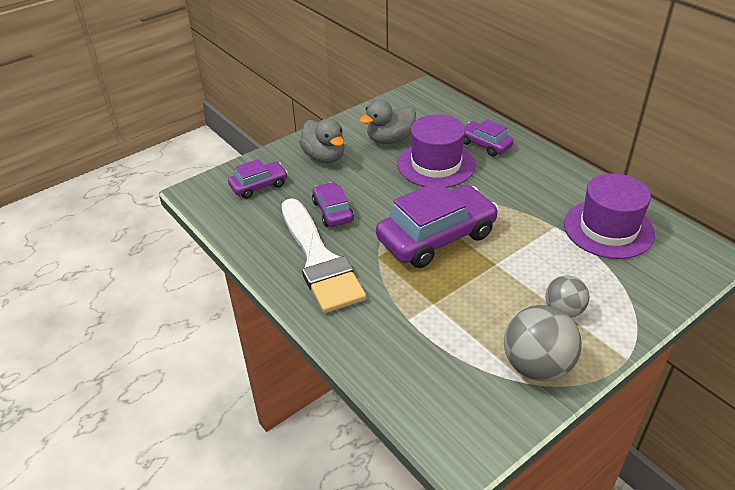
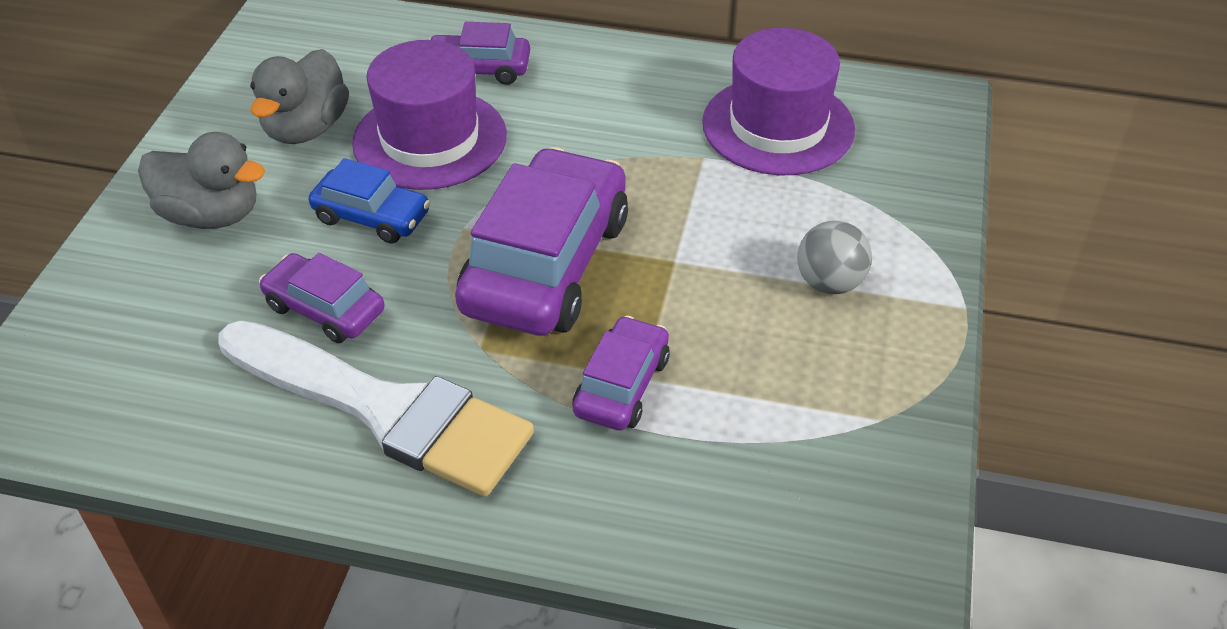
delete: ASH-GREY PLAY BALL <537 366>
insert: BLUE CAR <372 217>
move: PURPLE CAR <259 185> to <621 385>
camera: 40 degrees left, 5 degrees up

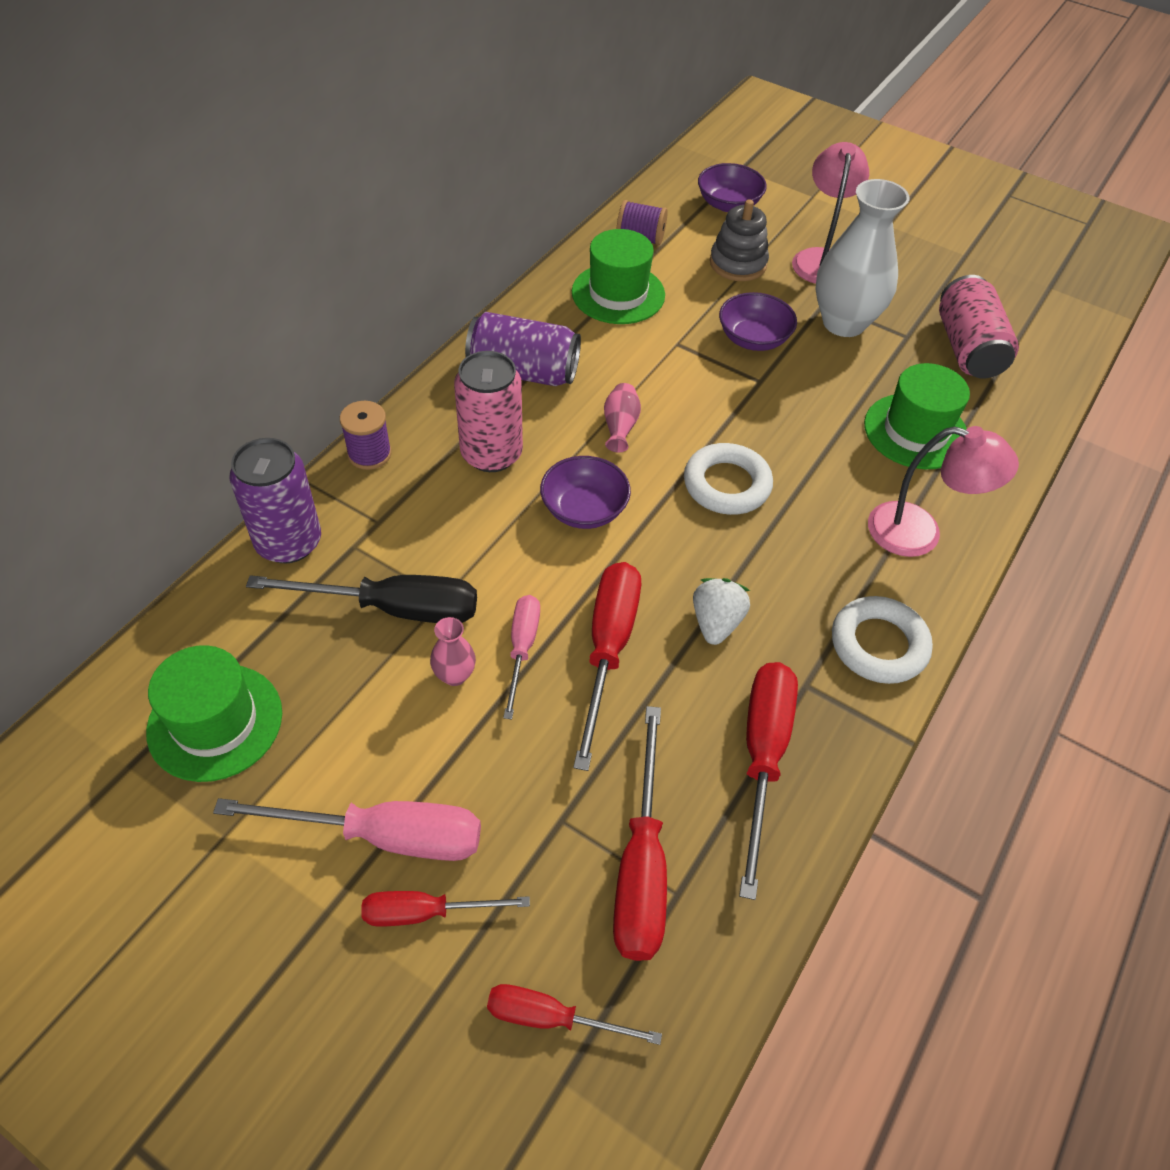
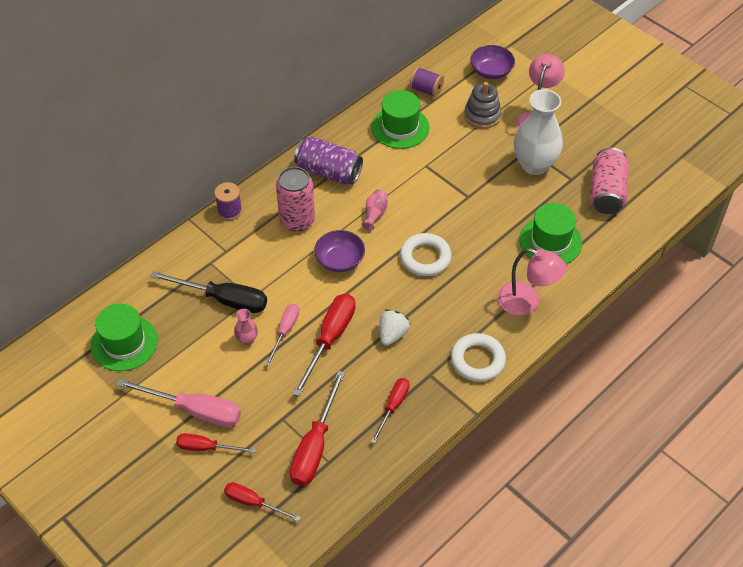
delete: PURPLE CAN <289 542>; PURPLE DEEP DISH <753 339>
resize: CRIMSON SCREWDRIVER <762 757> = <393 407> x0.60
camera: 15 degrees right, 0 degrees up

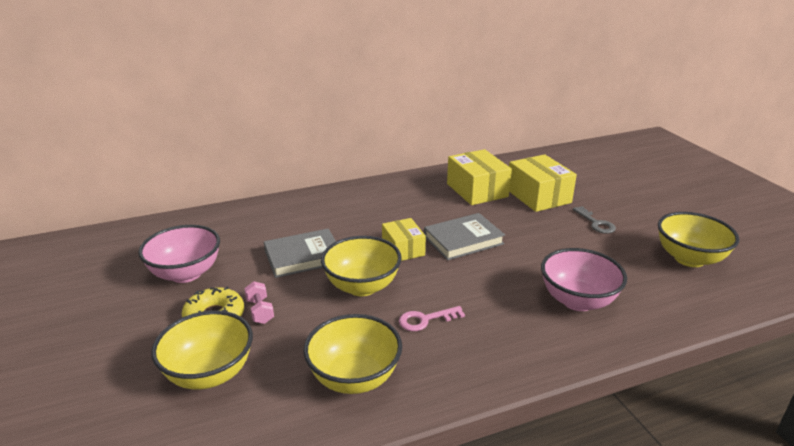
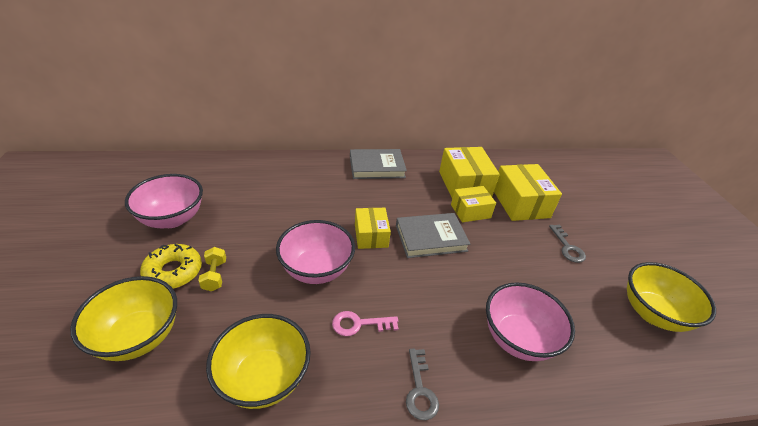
insert: ASH-GREY KEY <420 390>; BRIGHT YELLOW PACKAGE <470 211>
move: ASH-GREY HARDCOVER <303 257> to <377 167>
recolor: ROSY FREE WEIGHT <260 311> to BRIGHT YELLOW FREE WEIGHT <215 275>; BRIGHT YELLOW DEEP DISH <362 286> to ROSY DEEP DISH <316 269>
camera: 10 degrees right, 10 degrees up

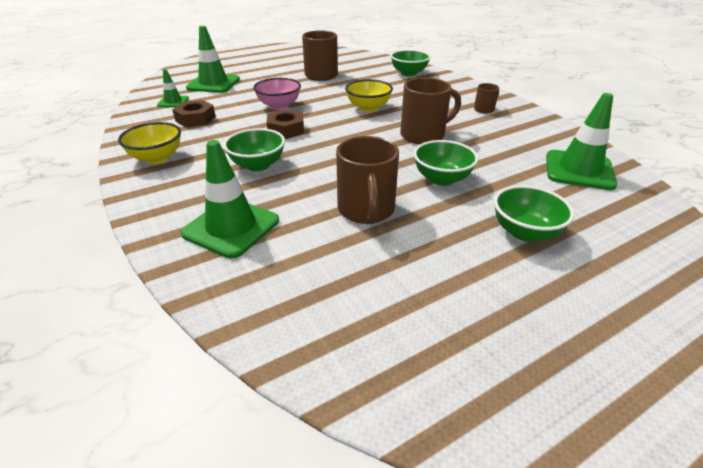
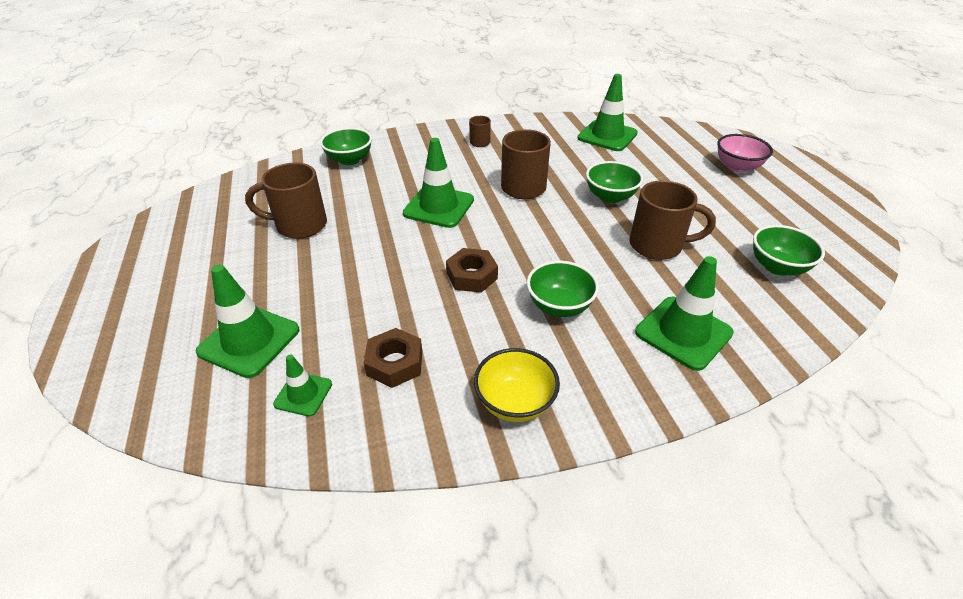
move: ROSY DEEP DISH <279 106> to <737 167>; LEAF-GREEN DEEP DISH <524 232> to <777 267>
replace: BRIGHT YELLOW DEEP DISH <368 108> to LEAF-GREEN SAFETY CONE <439 207>
camera: 75 degrees left, 5 degrees up

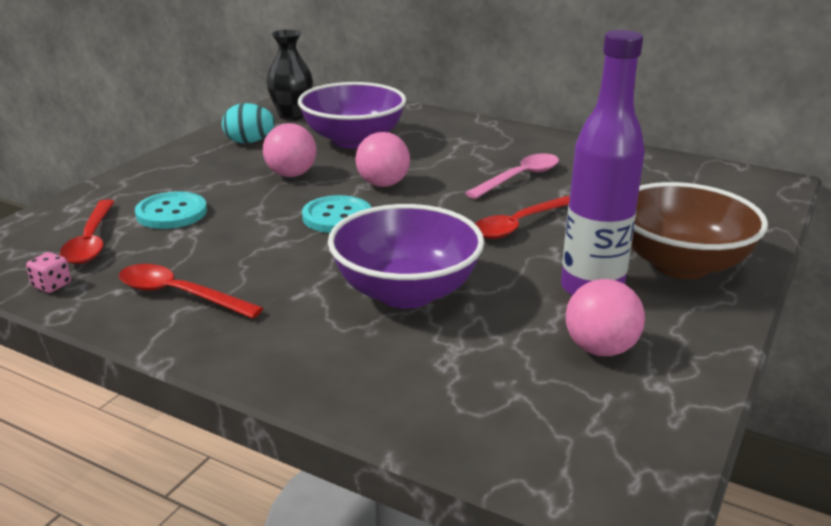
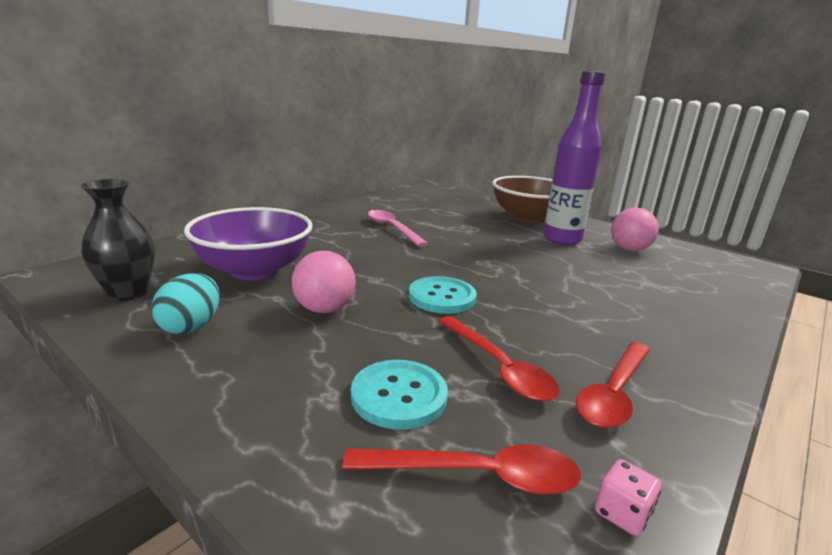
delete: PURPLE DEEP DISH <406 292>; ROSY PLAY BALL <383 184>
move: CRIMSON SPOON <519 225> to <498 367>
camera: 80 degrees left, 5 degrees down

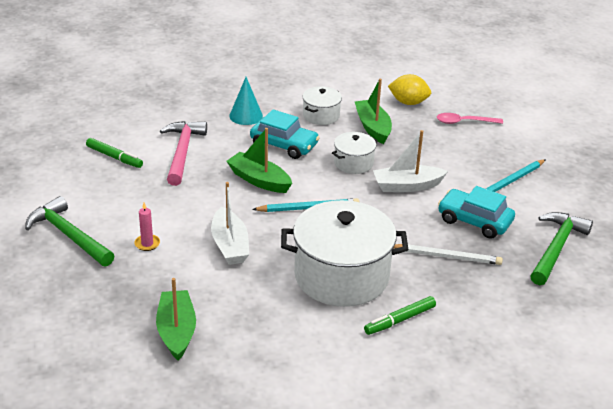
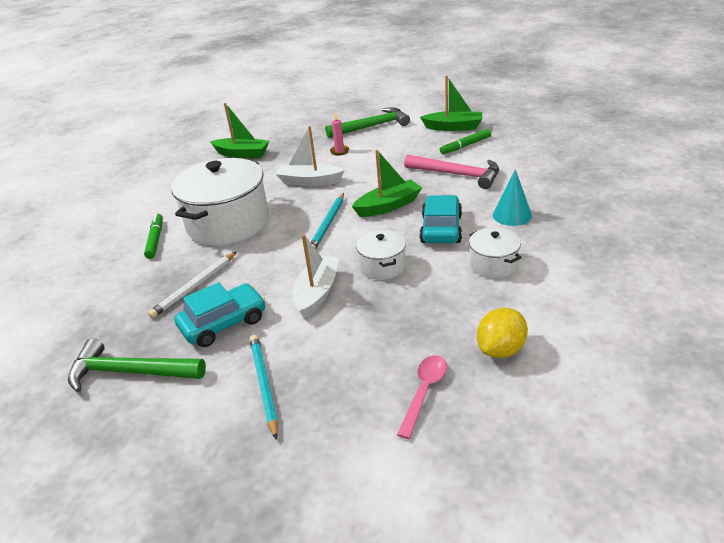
move: LEAF-GREEN SAILBOAT <373 127> to <453 127>
rotate: TEAL CAR <284 145> = <441 229> 135 degrees clockwise; LEAF-GREEN CARPENTER'S HAMMER <556 248> = <129 372> 135 degrees clockwise
camera: 120 degrees right, 0 degrees up

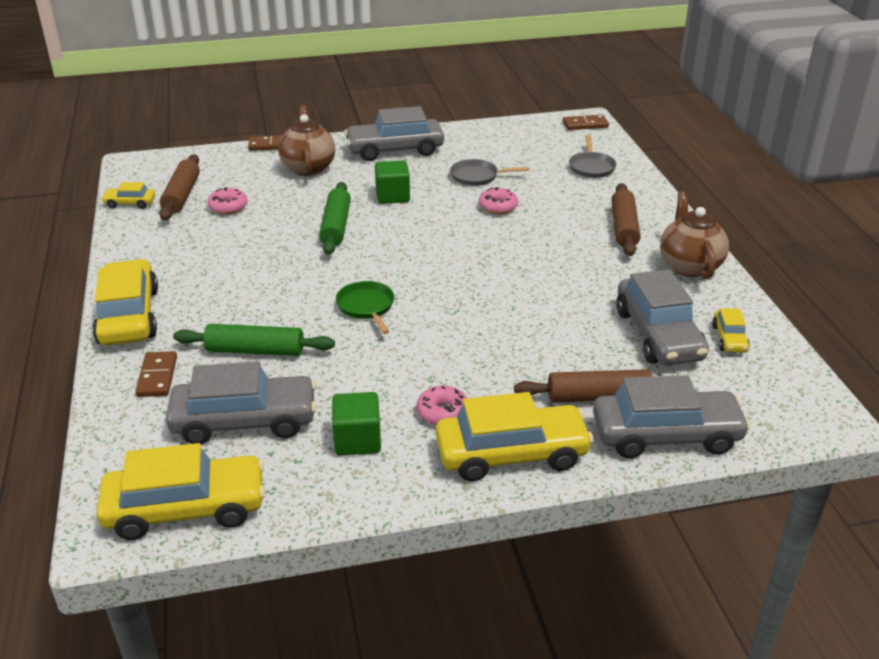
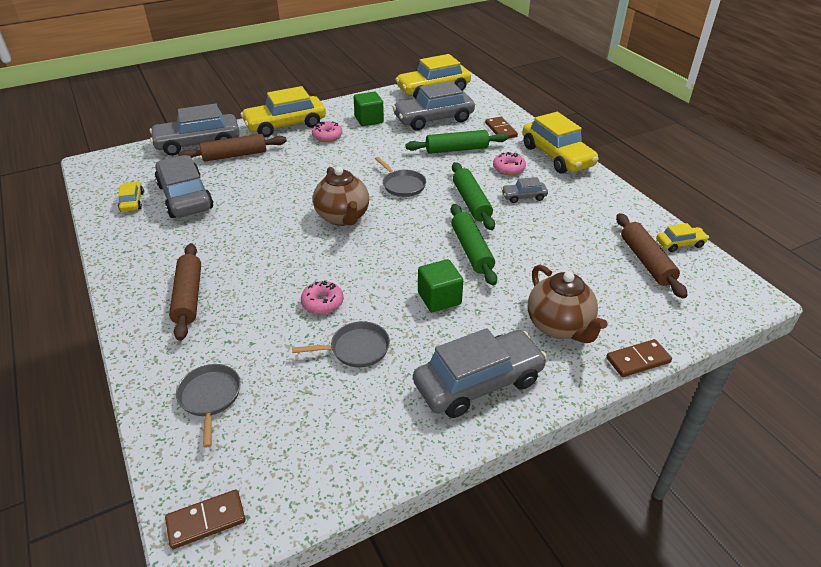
insert: LEAF-GREEN ROLLING PIN <471 202>; ASH-GREY CAR <523 197>
move: ROSY DONUT <228 207> to <508 169>; RUSSET TEA POT <689 265> to <343 217>
recolor: LEAF-GREEN SKILLET <366 307> to ASH-GREY SKILLET <402 185>
camera: 165 degrees right, 5 degrees up

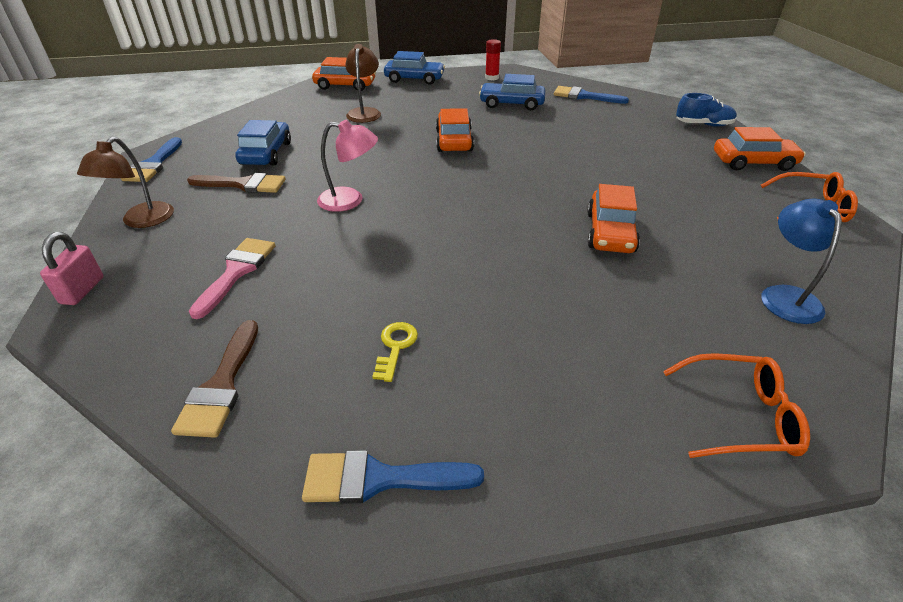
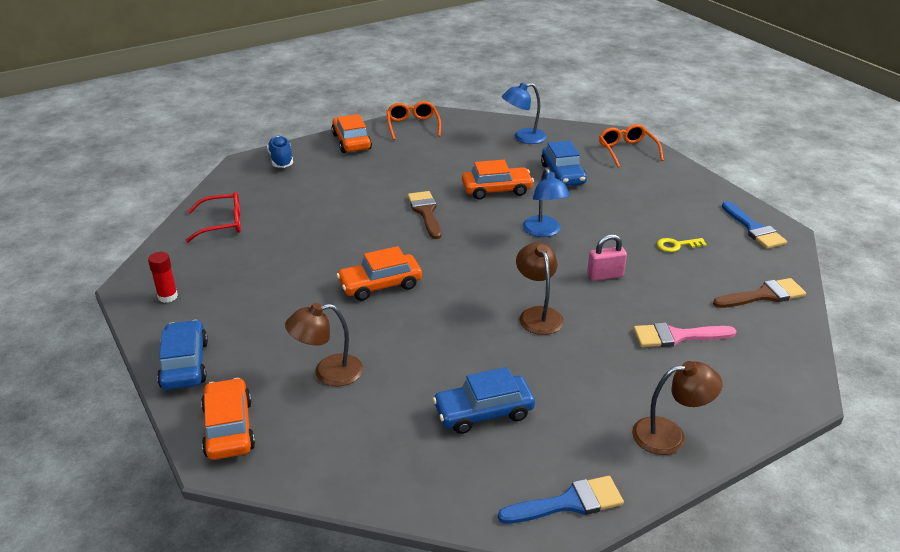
insert: BLUE DESK LAMP <544 231>
move: ROSY LOCK <82 290> to <605 275>; RUSSET PAINT BRUSH <243 184> to <425 212>; BLUE CAR <511 104> to <563 174>
replace: BLUE PAINT BRUSH <584 96> to CRIMSON GLASSES <222 223>
recolor: ROSY DESK LAMP <350 200> to RUSSET DESK LAMP <538 314>
camera: 110 degrees left, 5 degrees down

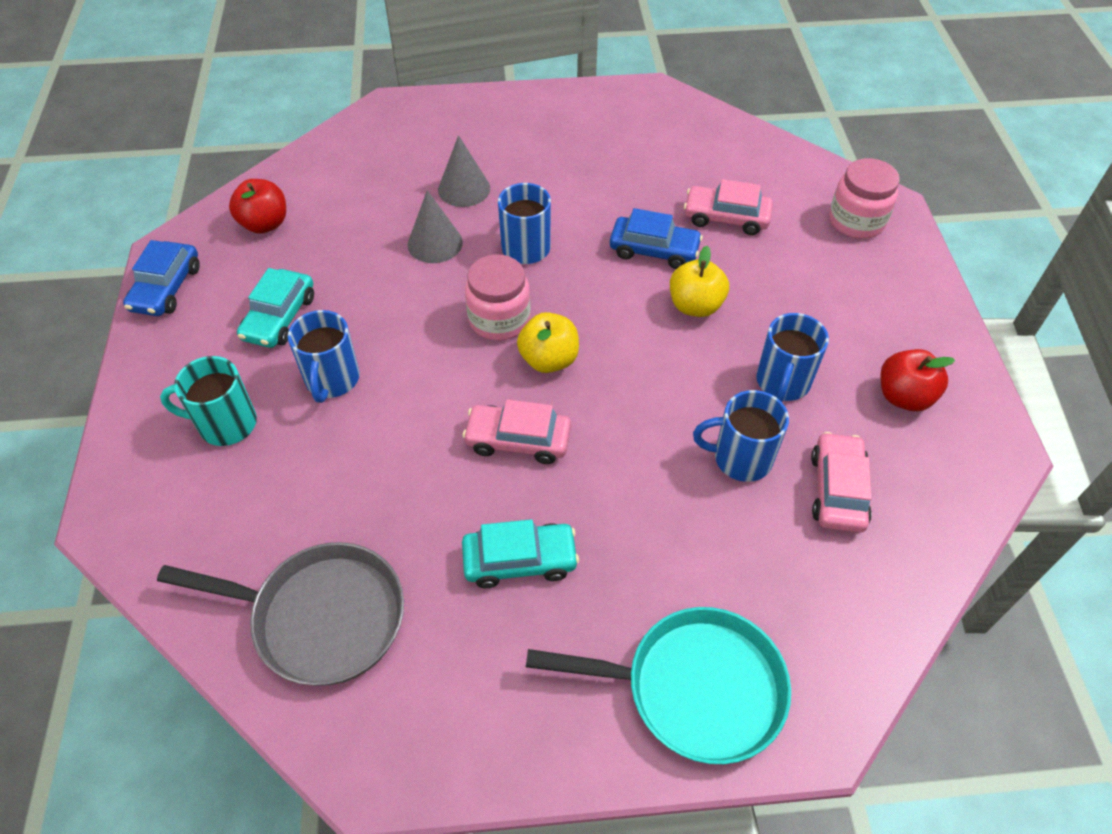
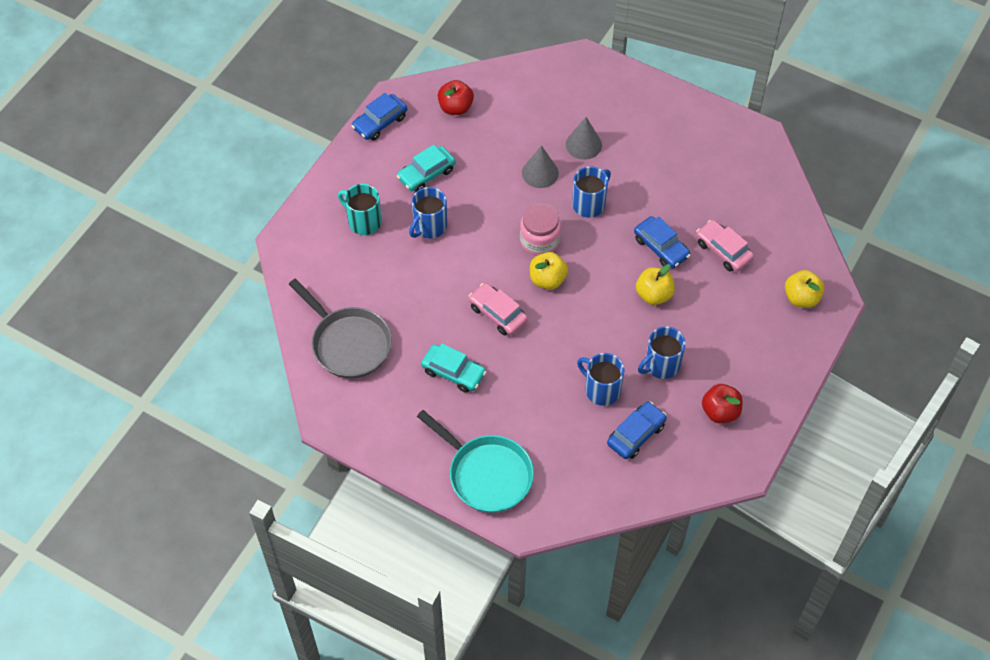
replace: ROSY PRESERVE JAR <856 221> to BRIGHT YELLOW APPLE <801 298>
recolor: ROSY CAR <837 490> to BLUE CAR <636 434>
camera: 35 degrees right, 5 degrees up

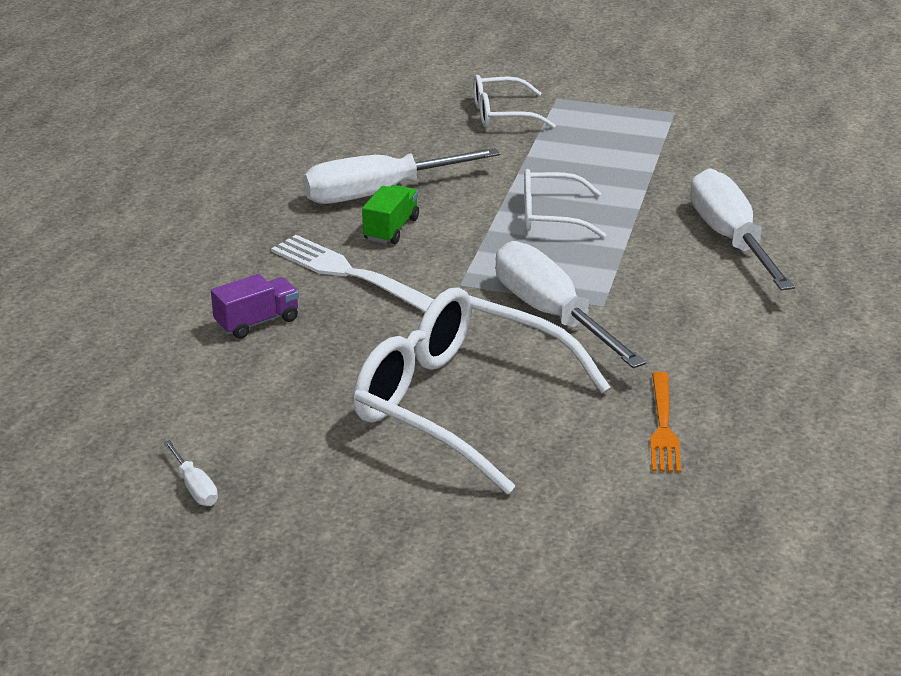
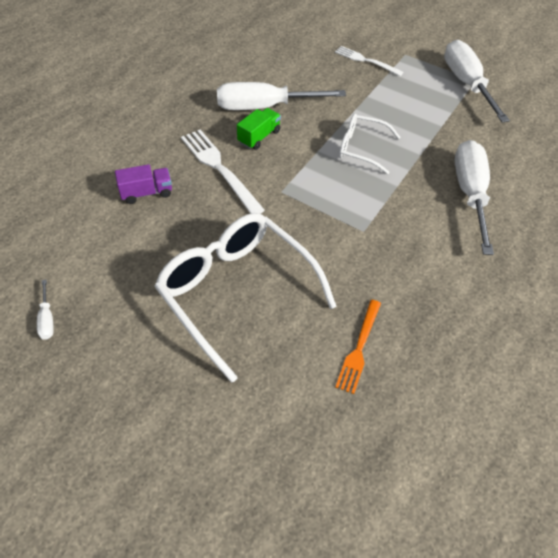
move: SNOW-WHITE SCREWDRIVER <552 315> to <467 84>
replace: SNOW-WHITE GLASSES <502 115> to SNOW-WHITE DINNER FORK <366 61>
camera: 15 degrees right, 20 degrees up

